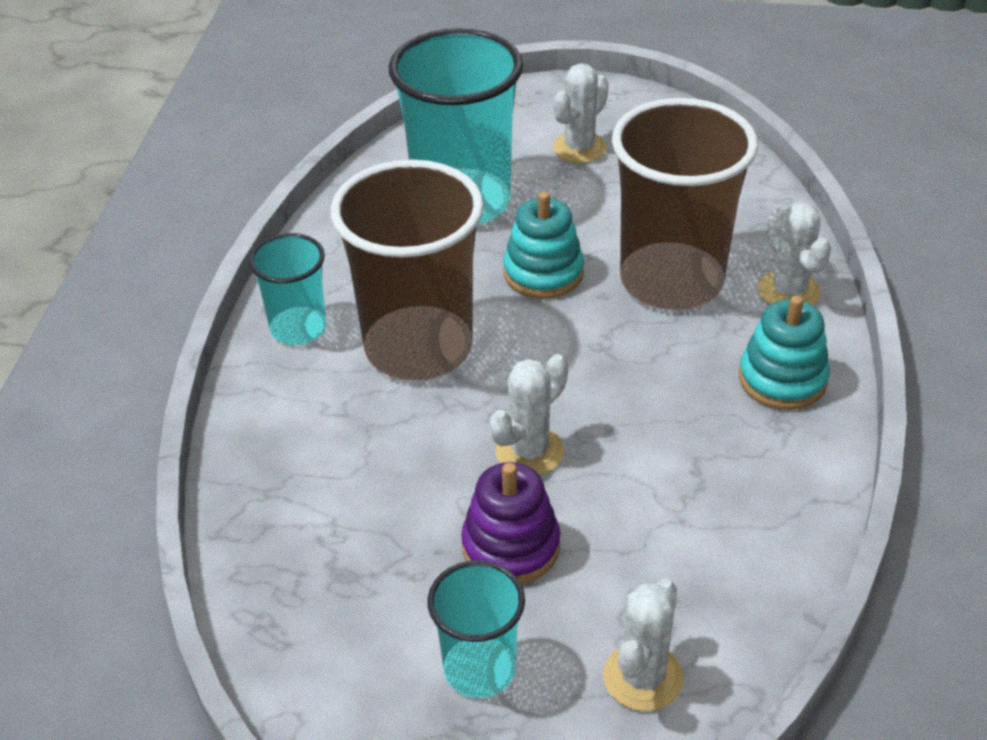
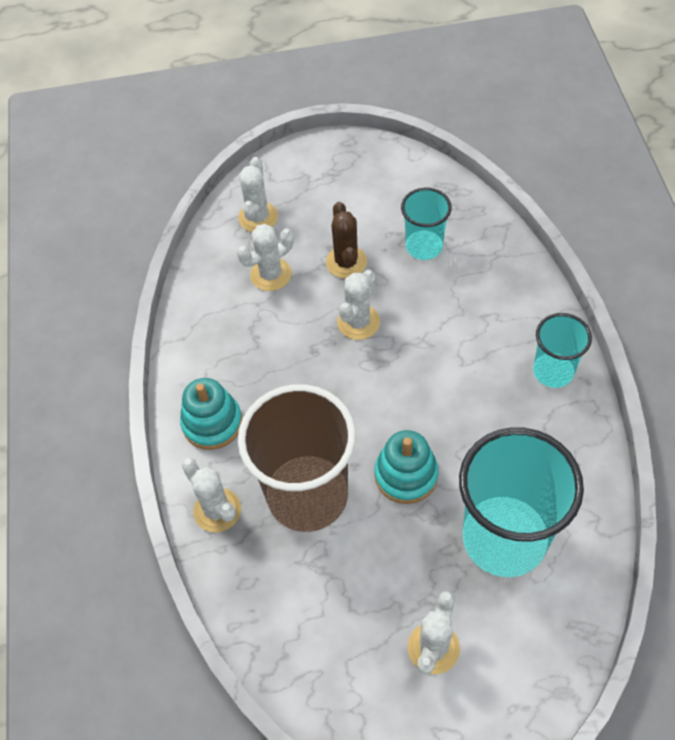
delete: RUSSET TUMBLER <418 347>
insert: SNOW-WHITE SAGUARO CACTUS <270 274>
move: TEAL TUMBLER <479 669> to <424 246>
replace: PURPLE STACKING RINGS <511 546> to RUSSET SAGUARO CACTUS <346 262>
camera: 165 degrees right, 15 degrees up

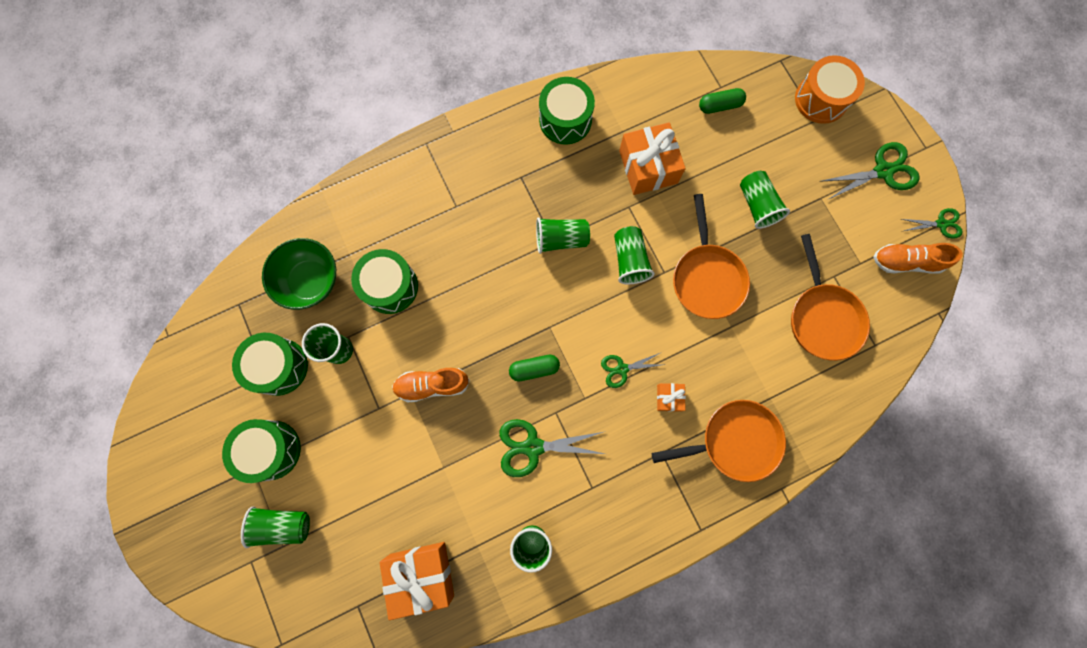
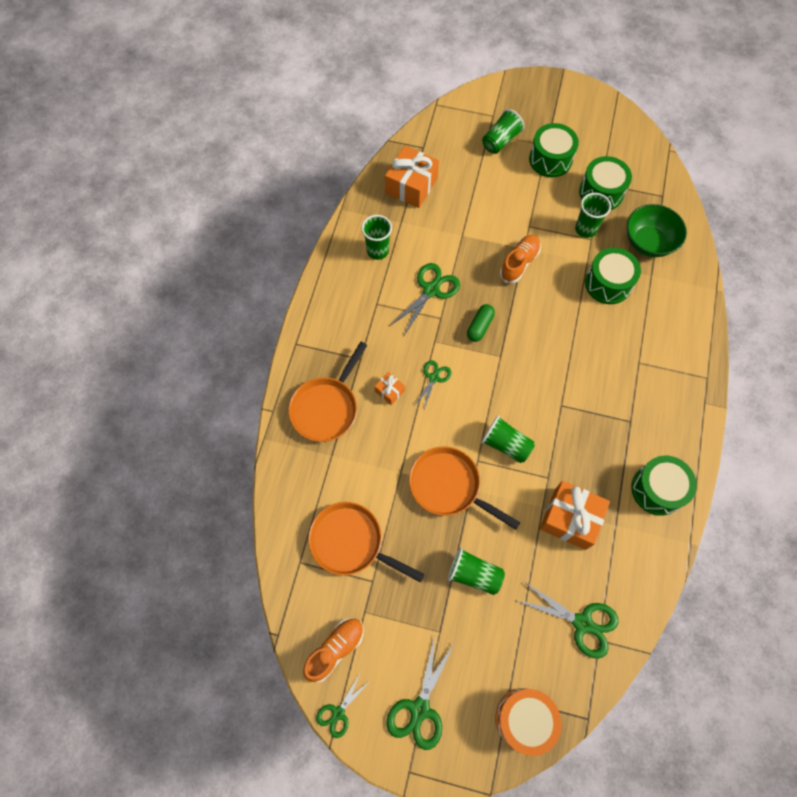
delete: LEAF-GREEN TUMBLER <561 239>
replace: LEAF-GREEN PILL <719 106> to LEAF-GREEN PAIR OF SCISSORS <582 623>
camera: 130 degrees right, 10 degrees down

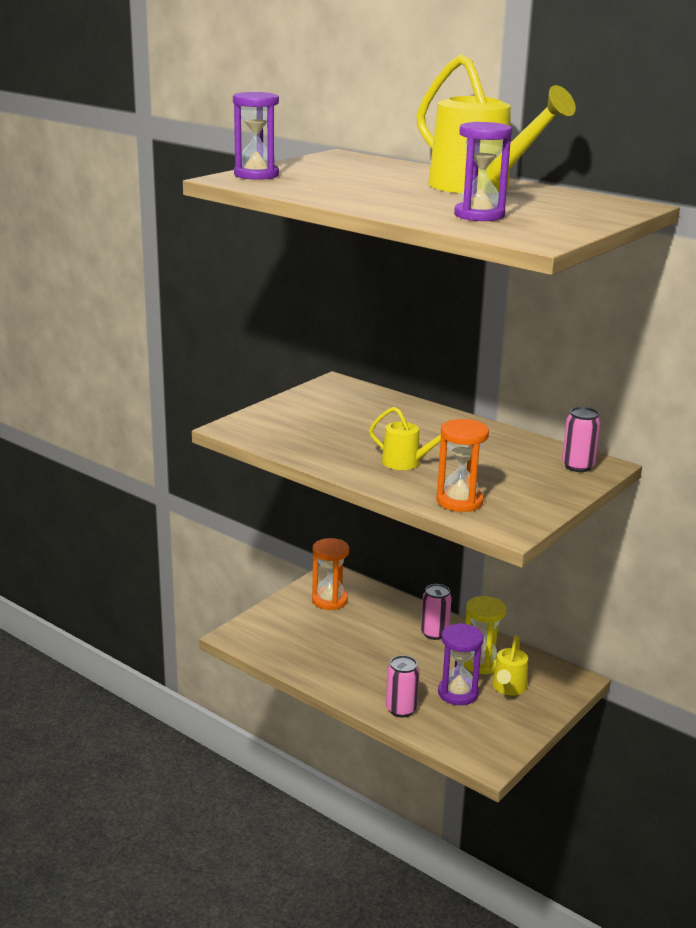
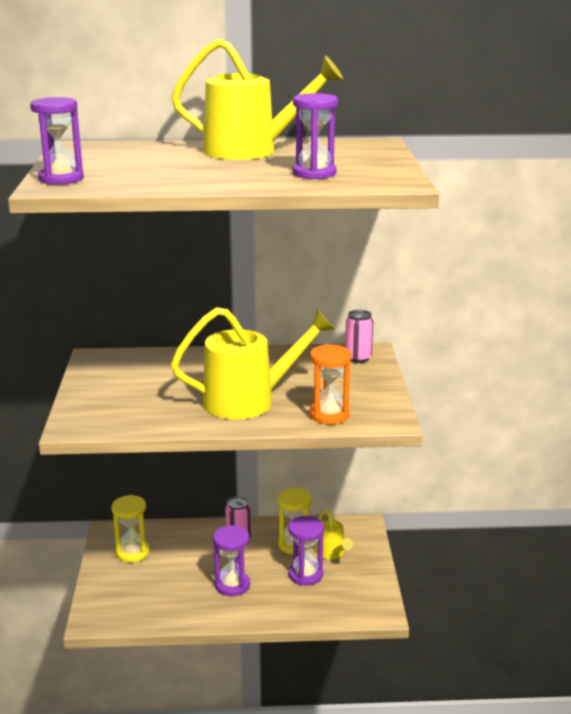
delete: ROSY CAN <401 709>
insert: PURPLE HOURGLASS <232 585>
recolor: ORANGE-COLOURED HOURGLASS <329 600> to BRIGHT YELLOW HOURGLASS <132 552>
resize: BRIGHT YELLOW WATERING CAN <407 463> = <250 401> x2.04
camera: 40 degrees left, 0 degrees up

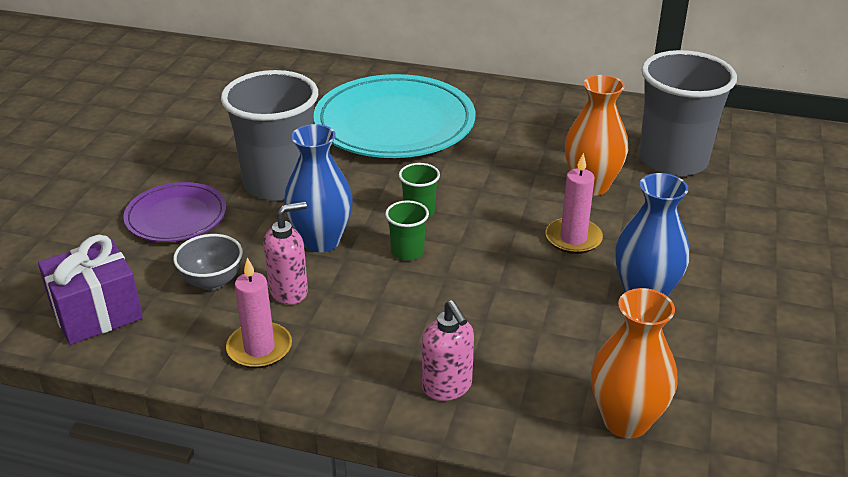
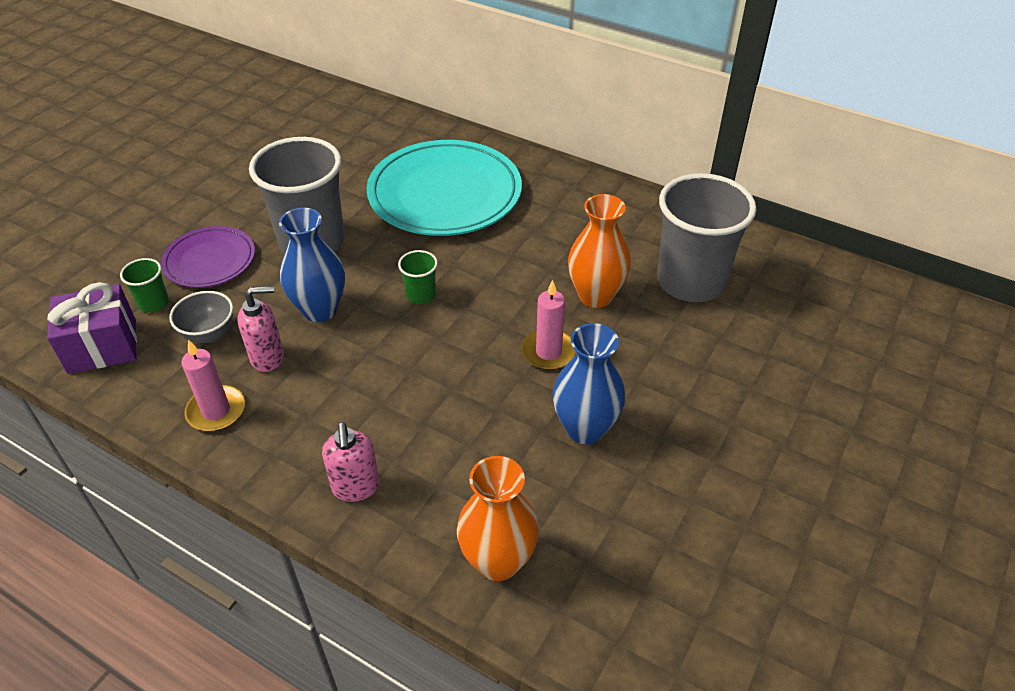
move: LEAF-GREEN TUMBLER <407 251> to <154 303>
camera: 15 degrees right, 10 degrees up

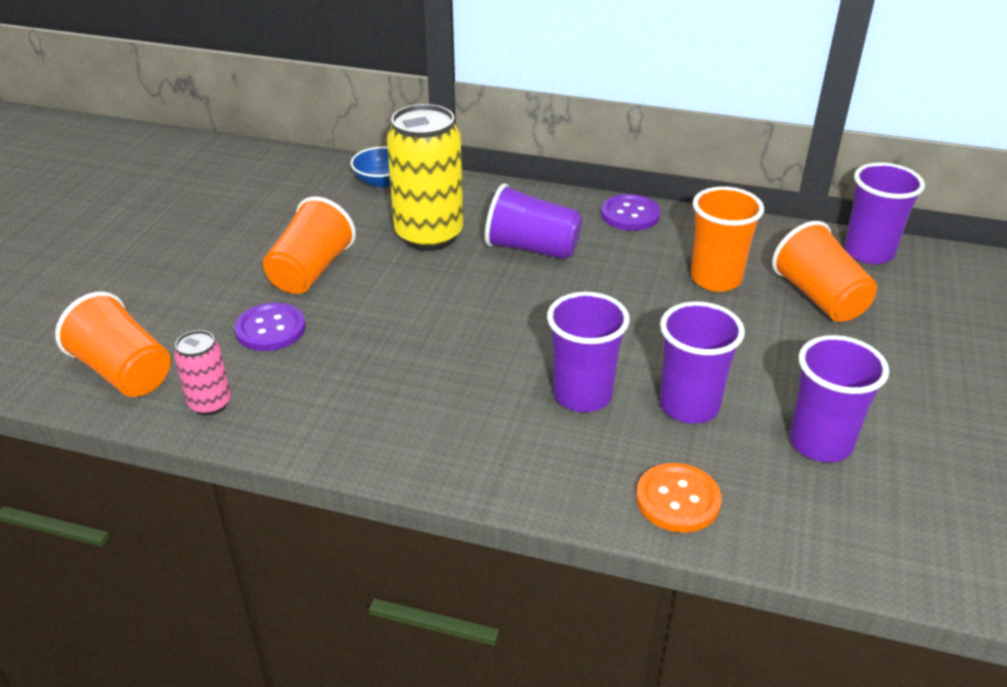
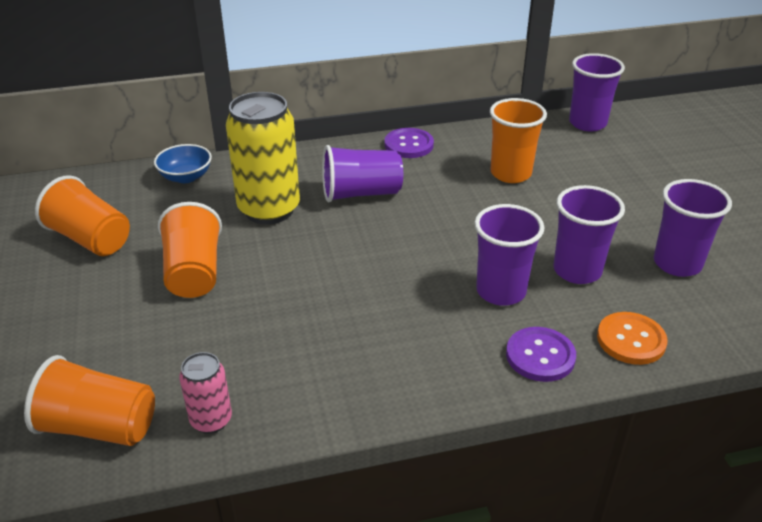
move: PURPLE SHIRT BUTTON <270 329> to <540 356>; ORANGE-COLOURED TUMBLER <819 297> to <90 239>
camera: 30 degrees left, 0 degrees up

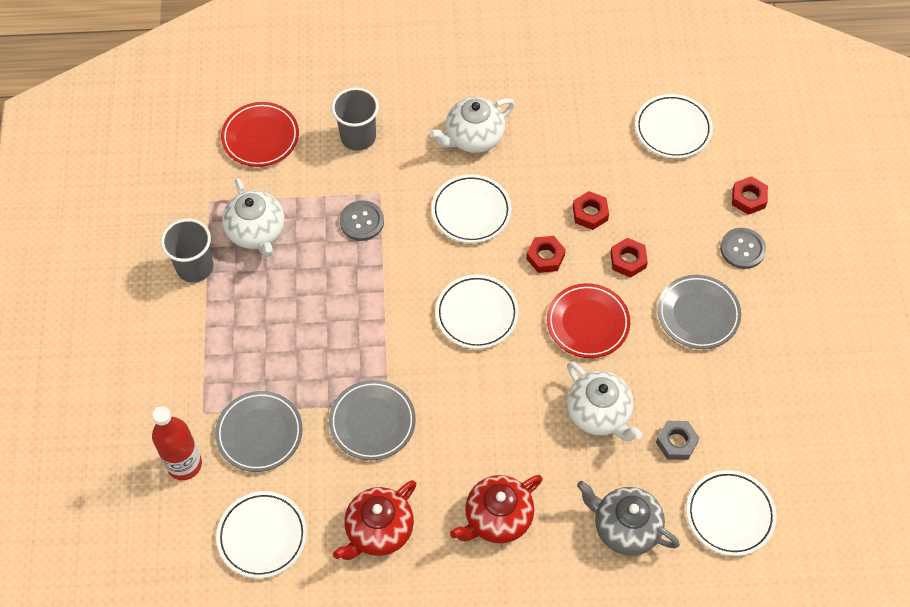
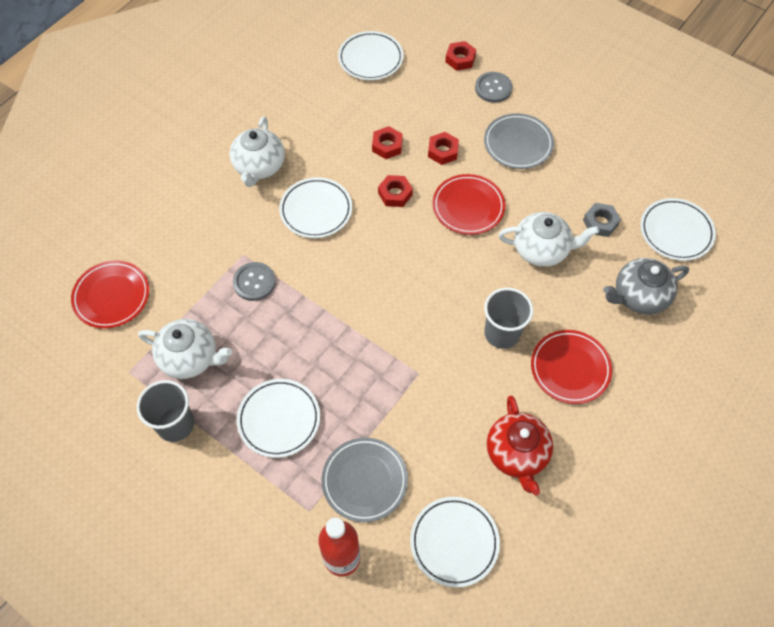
delete: ASH-GREY FLAT DISH <372 422>
move: ASH-GREY TUMBLER <358 137> to <502 333>; SNOW-WHITE FLAT DISH <477 314> to <279 419>
replace: CRIMSON TEA POT <497 518> to CRIMSON FLAT DISH <570 368>
camera: 50 degrees left, 0 degrees up

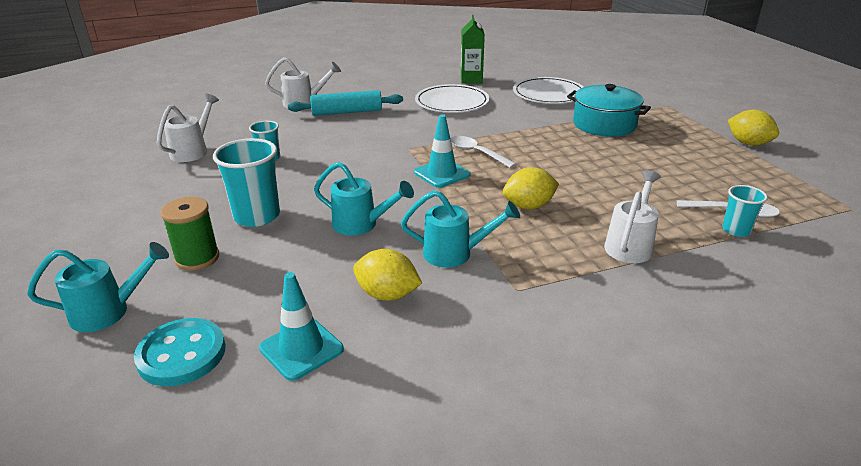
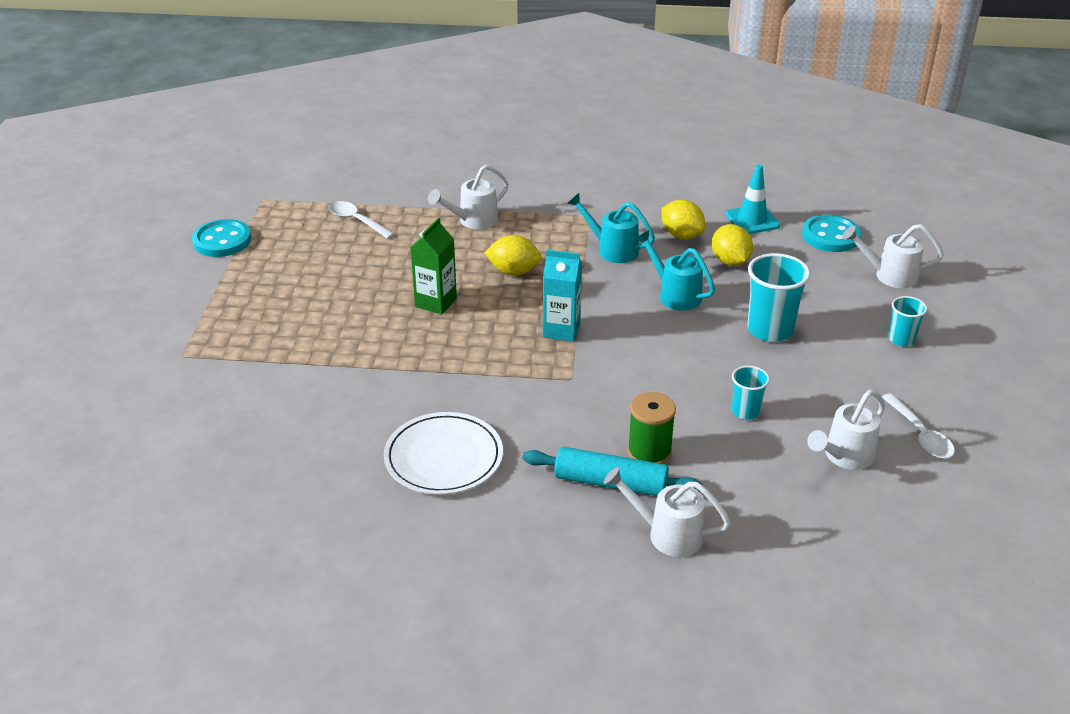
delete: SNOW-WHITE FLAT DISH <548 94>; TEAL POT <604 124>
insert: TEAL SHIRT BUTTON <222 241>
move: LEAF-GREEN SPOOL <197 258> to <649 452>; SNOW-WHITE SPOON <476 153> to <920 435>; LEAF-GREEN MILK CARTON <471 79> to <435 302>; TEAL TUMBLER <736 230> to <901 339>; BRIGHT YELLOW LEMON <748 143> to <730 261>
replace: TEAL SAFETY CONE <442 173> to TEAL MILK CARTON <561 330>
recolor: TEAL WATERING CAN <108 312> to SNOW-WHITE WATERING CAN <889 275>
camera: 155 degrees left, 5 degrees up

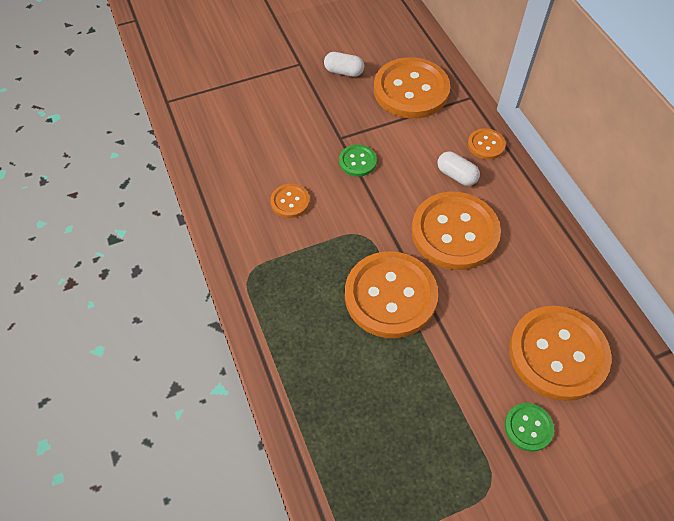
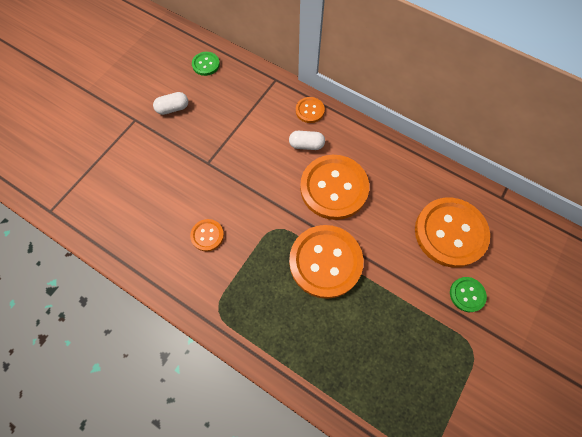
delete: ORANGE-COLOURED SHIRT BUTTON <411 90>
move: LEAF-GREEN SHIRT BUTTON <357 161> to <206 64>
camera: 35 degrees left, 10 degrees up

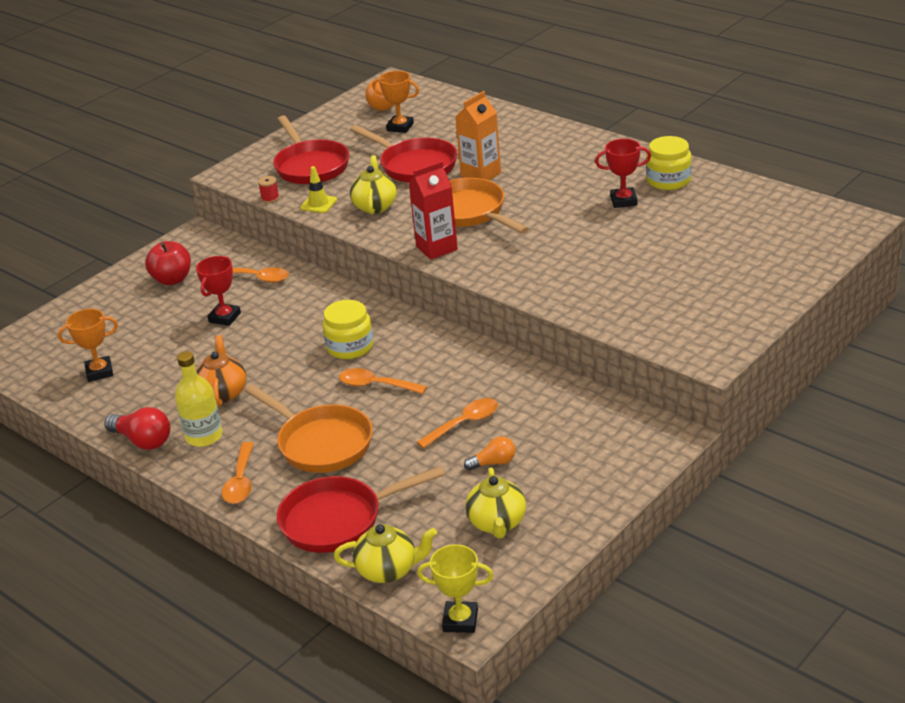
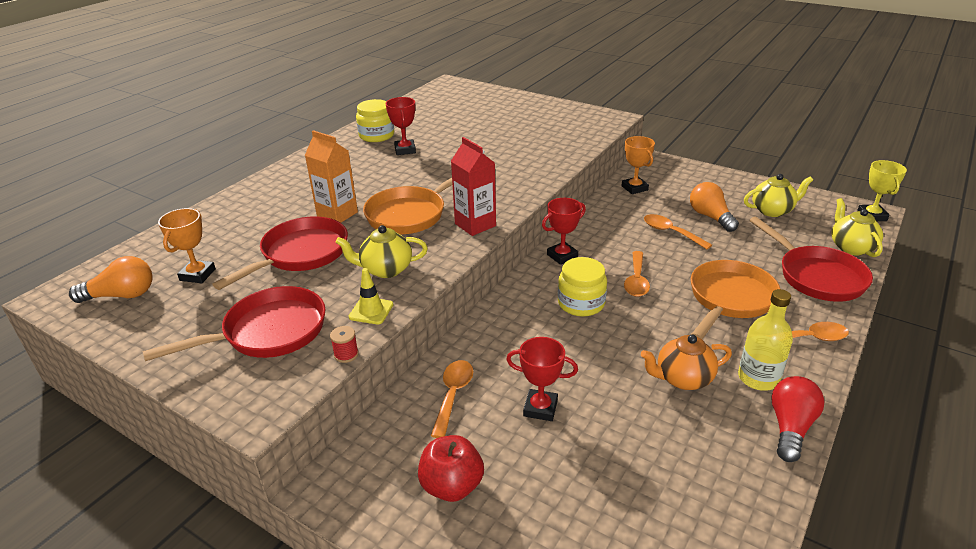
insert: CRIMSON AWARD CUP <562 256>
move: ORANGE-COLOURED AWARD CUP <99 372> to <634 188>
resize: ORANGE-COLOURED BULB <493 463> = <710 217> x1.59
camera: 100 degrees left, 0 degrees up

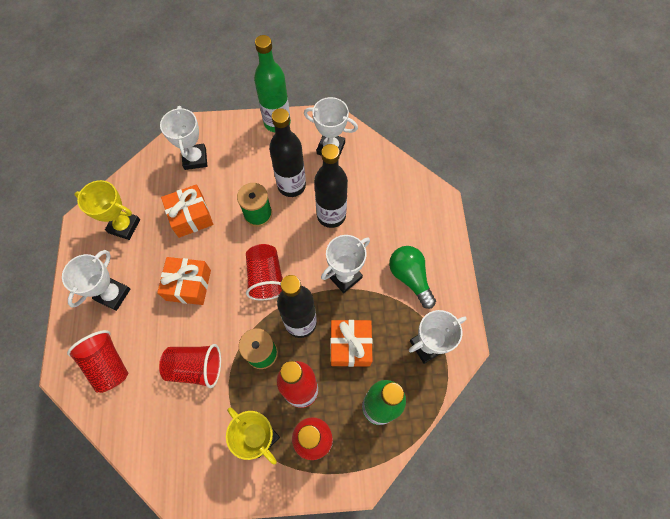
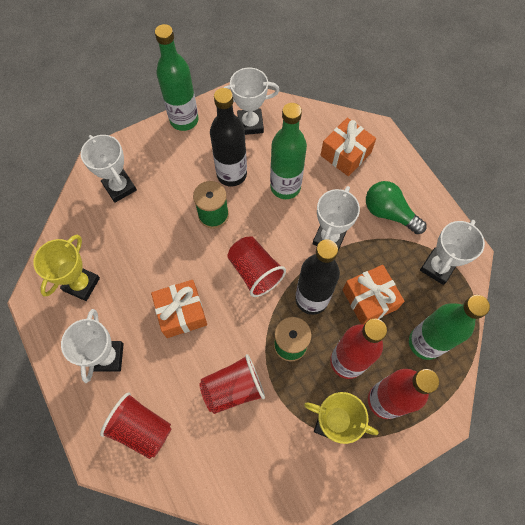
move: ORANGE-COLOURED WRAPPED GIFT <191 216> to <345 154>
recolor: JET-BLACK BOTTLE <331 215> to LEAF-GREEN BOTTLE <285 187>
rotate: BRIGHT YELLOW AWARD CUP <124 226> = <81 284> 60 degrees counterclockwise
camera: 25 degrees left, 0 degrees up

